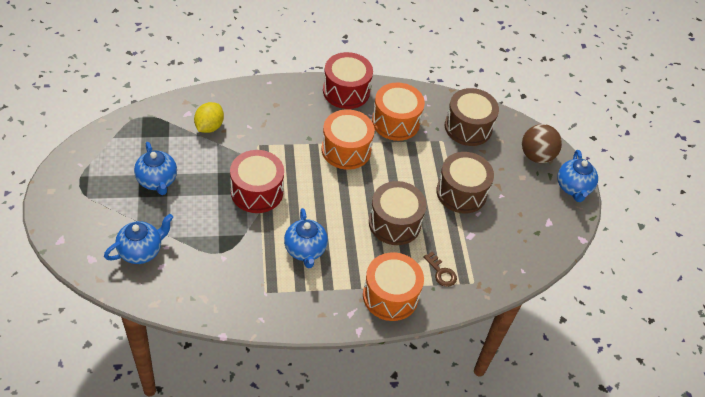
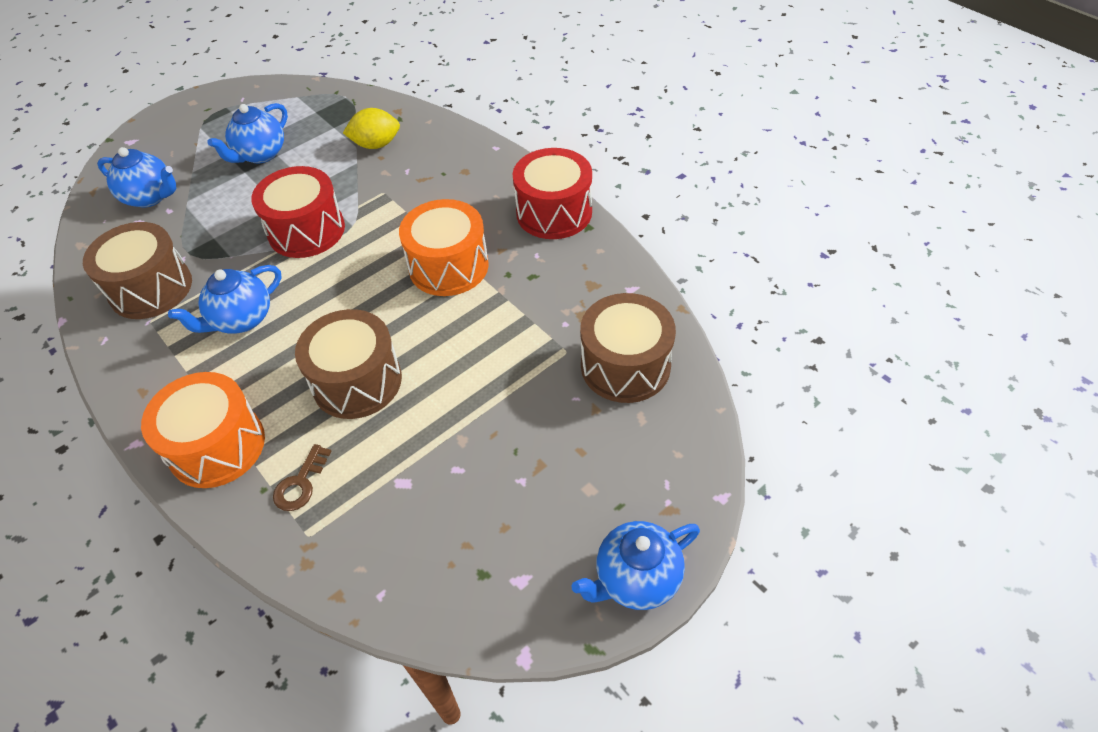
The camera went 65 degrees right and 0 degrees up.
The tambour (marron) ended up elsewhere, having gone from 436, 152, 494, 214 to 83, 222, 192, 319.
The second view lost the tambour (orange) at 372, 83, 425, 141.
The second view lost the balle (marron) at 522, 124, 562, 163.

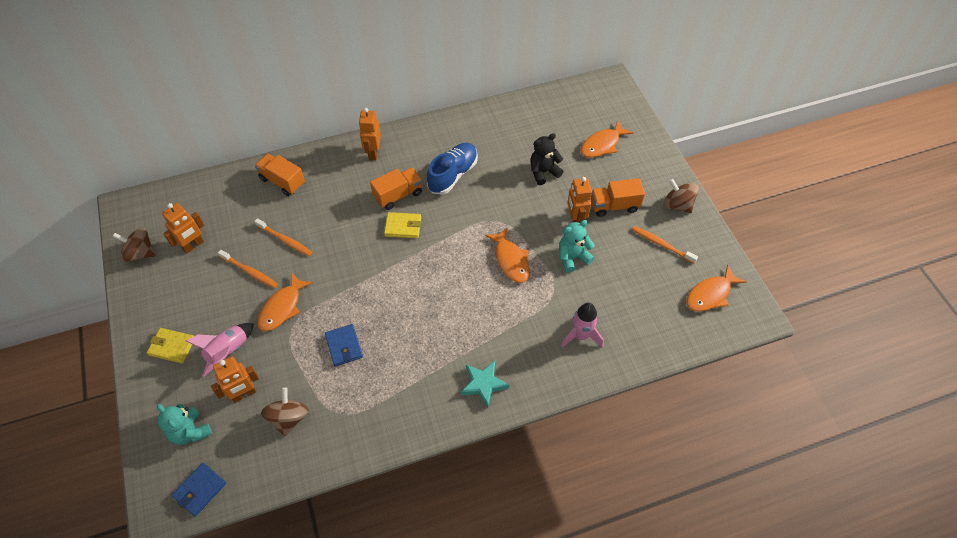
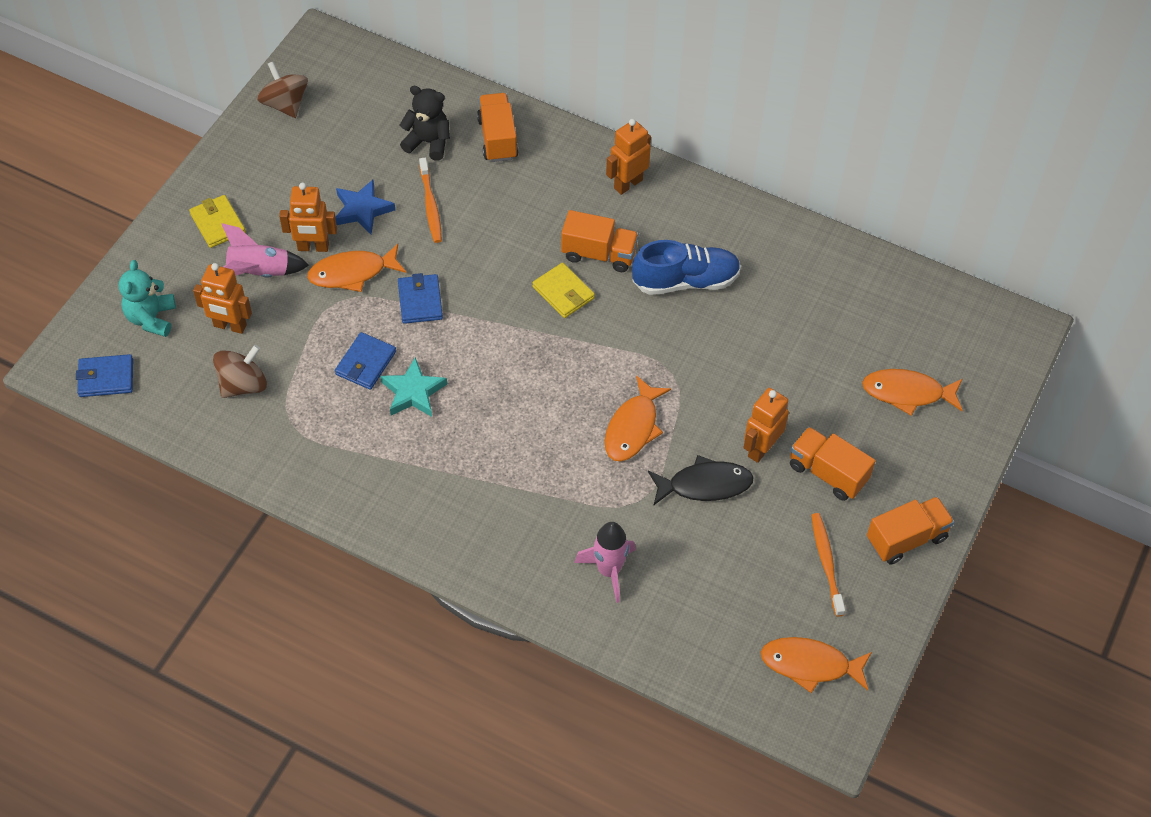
The camera went 45 degrees right and 0 degrees up.
The robot (orange) ended up elsewhere, having gone from 162, 203, 204, 254 to 279, 183, 337, 252.
Where the brosse à dents (orange) stood at 218, 250, 278, 288, the étoile (bleu) came to stand at 335, 180, 395, 234.
The étoile (turquoise) ended up elsewhere, having gone from 461, 361, 509, 408 to 380, 357, 447, 417.
The second view gained the portefeuille (bleu) at 398, 273, 443, 324.
The ours en peluche (noir) ended up elsewhere, having gone from 530, 133, 564, 185 to 399, 86, 450, 161.
Where the ours en peluche (turquoise) stood at 559, 220, 595, 273, the poisson (noir) came to stand at 648, 455, 754, 505.
Where the toupie (marron) stood at 663, 178, 699, 213, the camion (orange) came to stand at 867, 497, 954, 565.

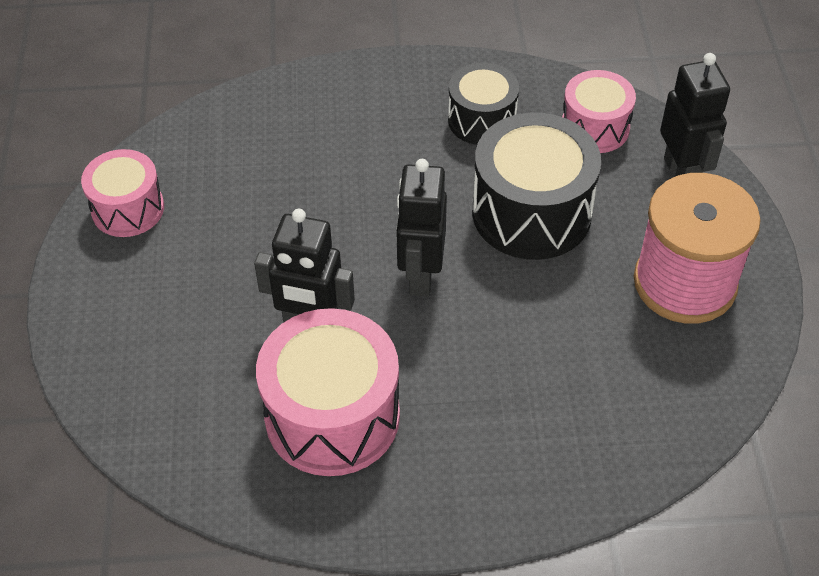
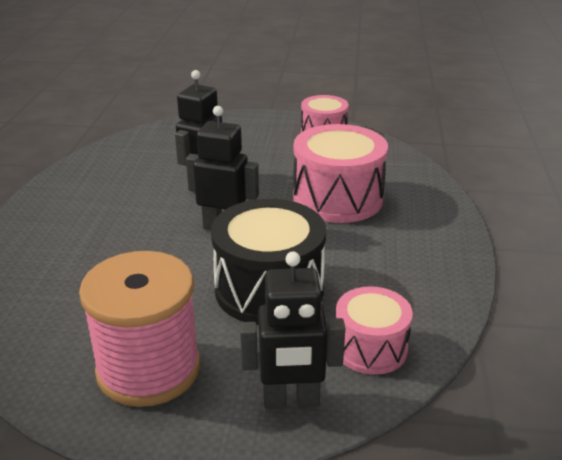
The camera went 100 degrees right and 20 degrees down.
The tambour (rose) ended up elsewhere, having gone from 256, 308, 400, 476 to 293, 124, 388, 223.
The second view lost the tambour (noir) at 448, 62, 519, 145.

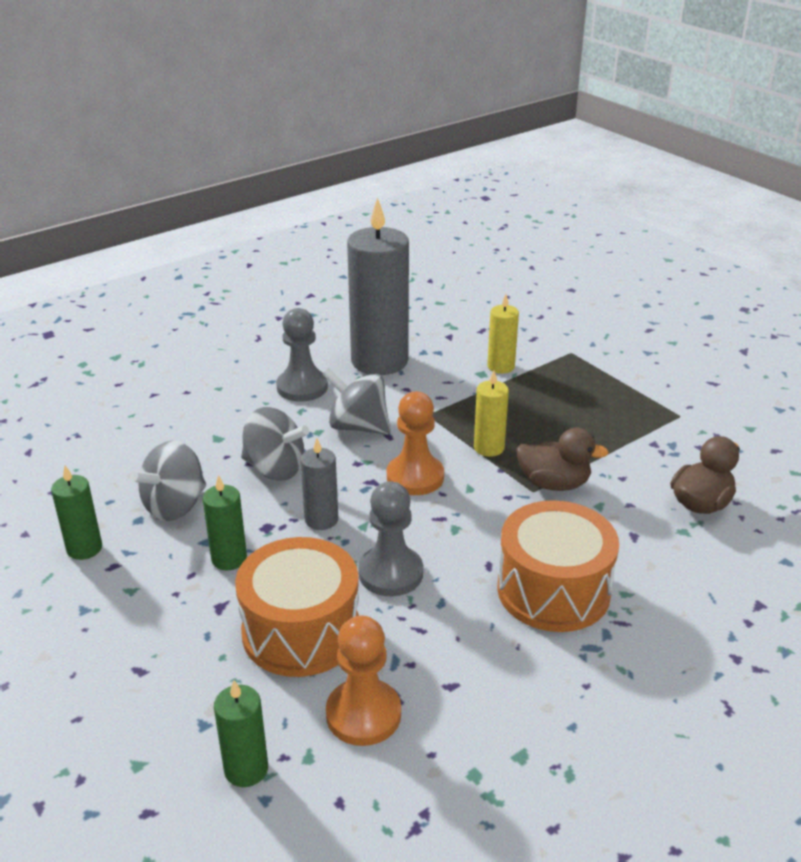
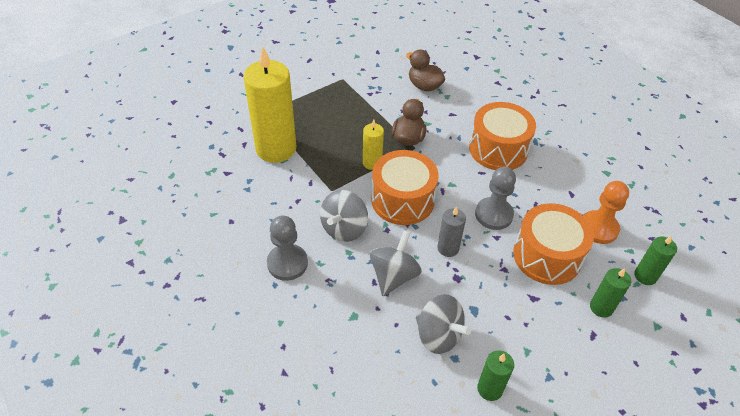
The camera went 90 degrees left and 15 degrees up.
The size of the bougie (jaune) at 487, 294, 519, 374 changed by a factor of 2.11.
Where the pion (orange) stood at 387, 391, 444, 495, the tambour (orange) came to stand at 371, 150, 439, 225.
The bougie (vert) ended up elsewhere, having gone from 203, 475, 247, 570 to 590, 268, 631, 318.
The second view lost the bougie (gris) at 347, 197, 409, 375.

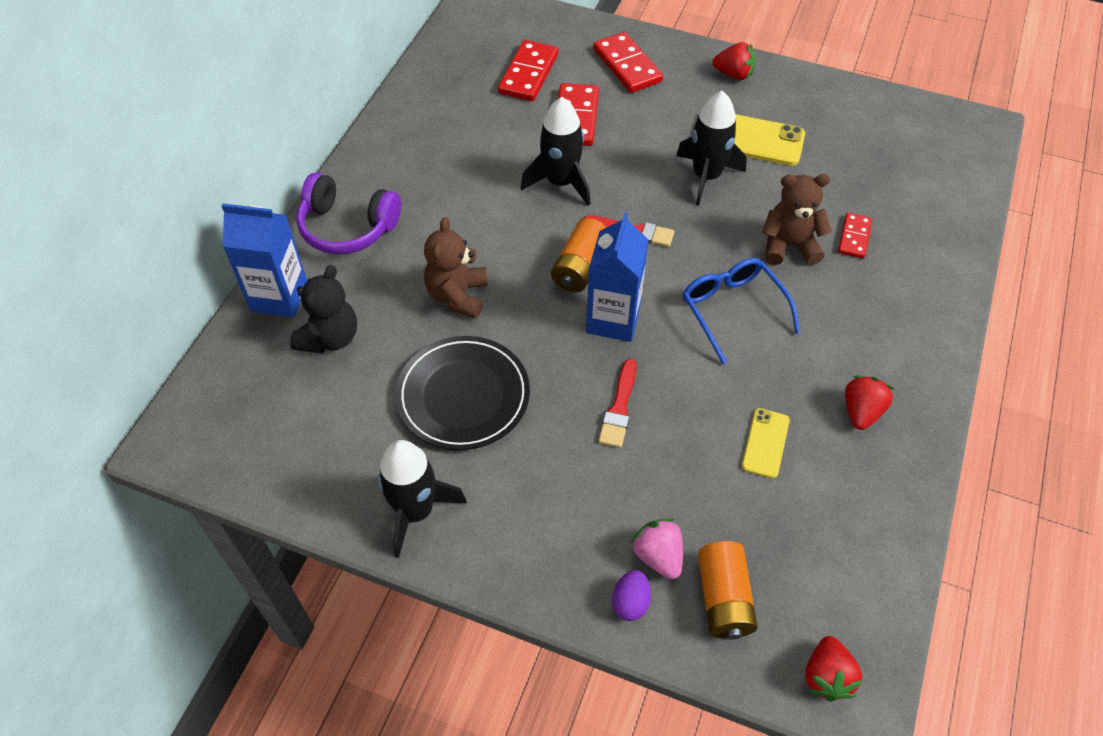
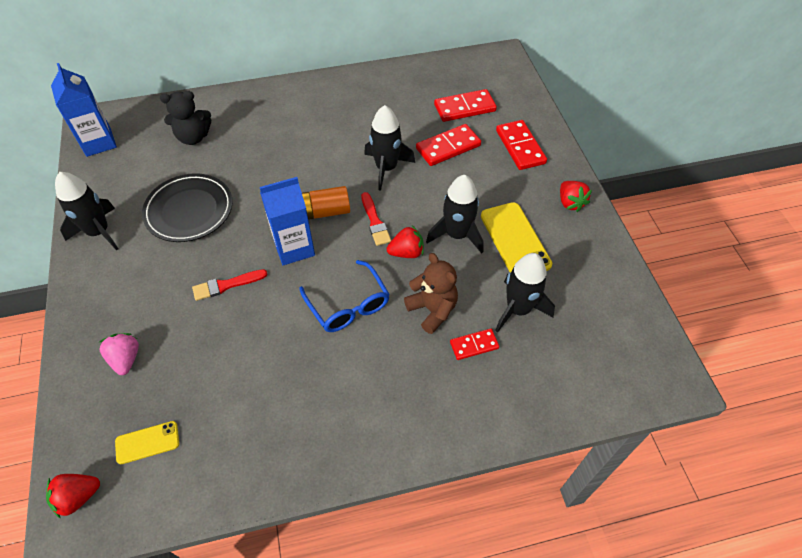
The camera went 55 degrees right and 0 degrees up.
The brique de lait (bleu) ended up elsewhere, having gone from 221, 203, 307, 317 to 51, 63, 117, 157.
The fraise (rose) at 631, 518, 683, 579 ended up facing another way, 45 degrees counterclockwise from before.
The téléphone (jaune) ended up elsewhere, having gone from 742, 408, 790, 478 to 115, 421, 179, 464.
The lunettes (bleu) at 683, 258, 800, 365 ended up facing another way, 120 degrees clockwise from before.
The fraise (rouge) ended up elsewhere, having gone from 845, 376, 894, 430 to 387, 226, 424, 258.
The second view gained the fusée (noir) at 495, 253, 555, 333.
The domino (rouge) at 593, 32, 663, 93 ended up facing another way, 45 degrees counterclockwise from before.
The second view lost the casque audio (violet) at 296, 173, 401, 254.
The second view lost the ours en peluche (marron) at 424, 217, 488, 319.
The second view lost the œuf (violet) at 612, 570, 651, 621.
The second view lost the pile (orange) at 698, 541, 758, 640.

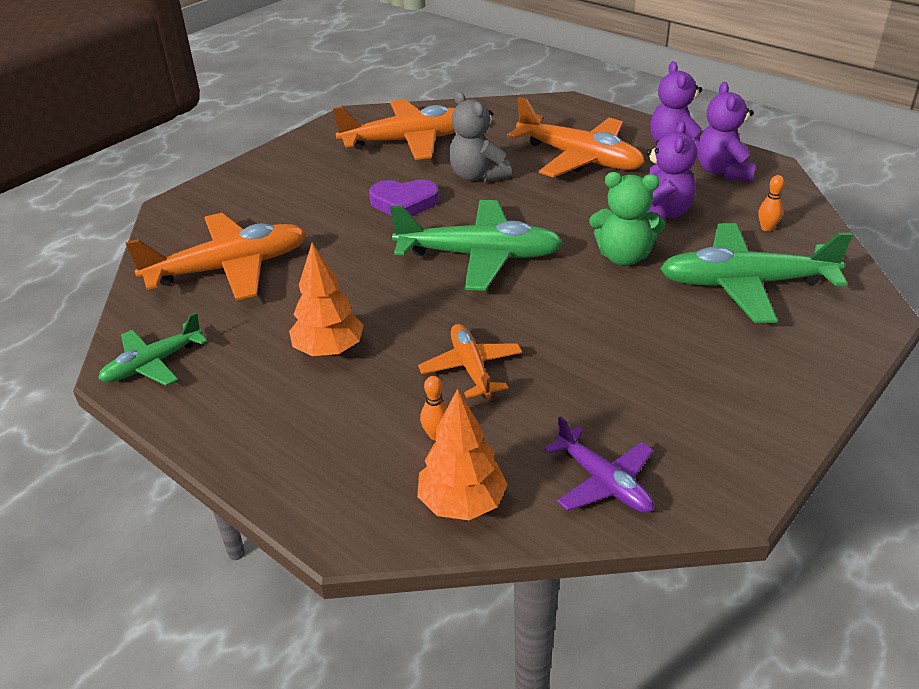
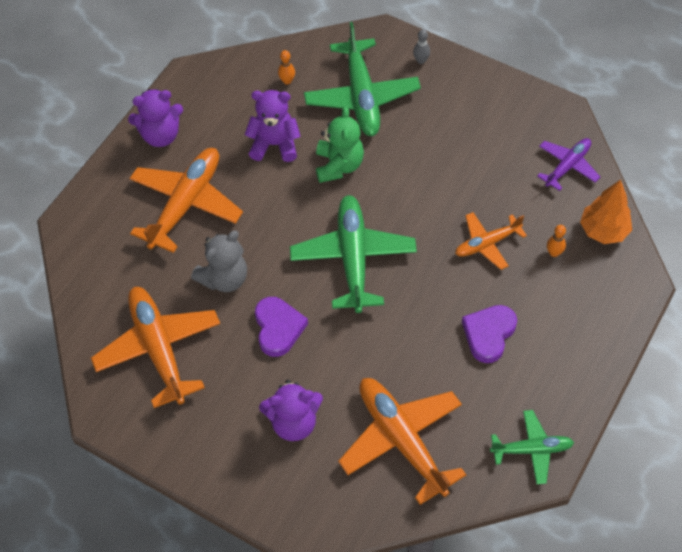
The camera went 100 degrees left and 20 degrees up.
The ours en peluche (violet) ended up elsewhere, having gone from 697, 82, 755, 181 to 259, 379, 323, 441.
The second view gained the quille (gris) at 413, 29, 430, 64.
Where the arbre (orange) stood at 289, 243, 364, 356, the cœur (violet) came to stand at 462, 305, 517, 363.
The avion (vert) at 98, 312, 207, 386 ended up facing another way, 45 degrees counterclockwise from before.

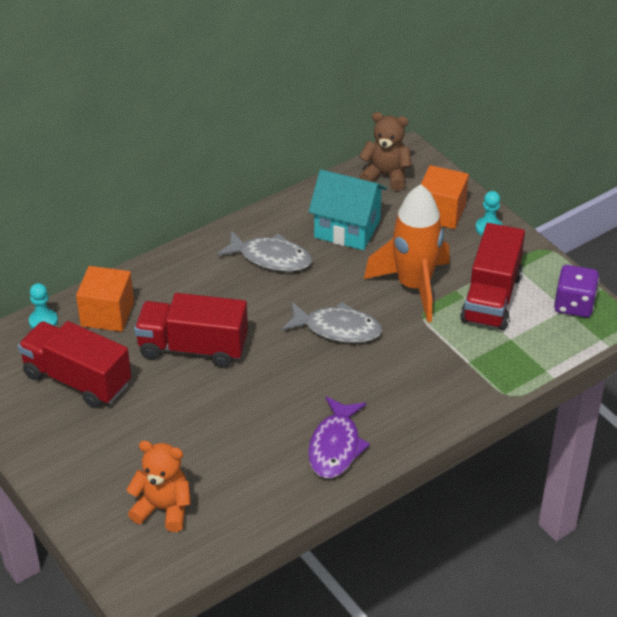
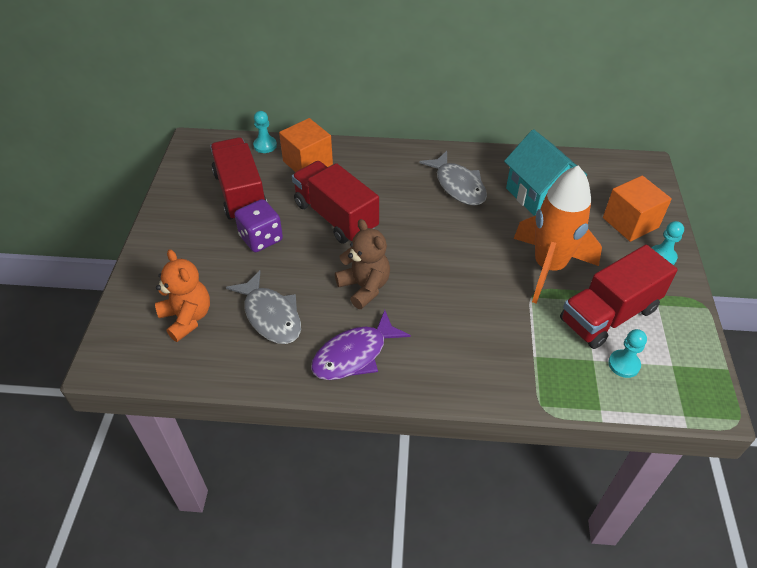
The camera went 40 degrees right and 5 degrees up.
The poisson (gris) ended up elsewhere, having gone from 282, 302, 382, 343 to 226, 270, 301, 344.
The dé (violet) ended up elsewhere, having gone from 554, 265, 599, 317 to 234, 199, 283, 252.
The ours en peluche (marron) ended up elsewhere, having gone from 359, 112, 412, 191 to 335, 219, 390, 309.
The second view gained the pion (turquoise) at 608, 329, 647, 378.

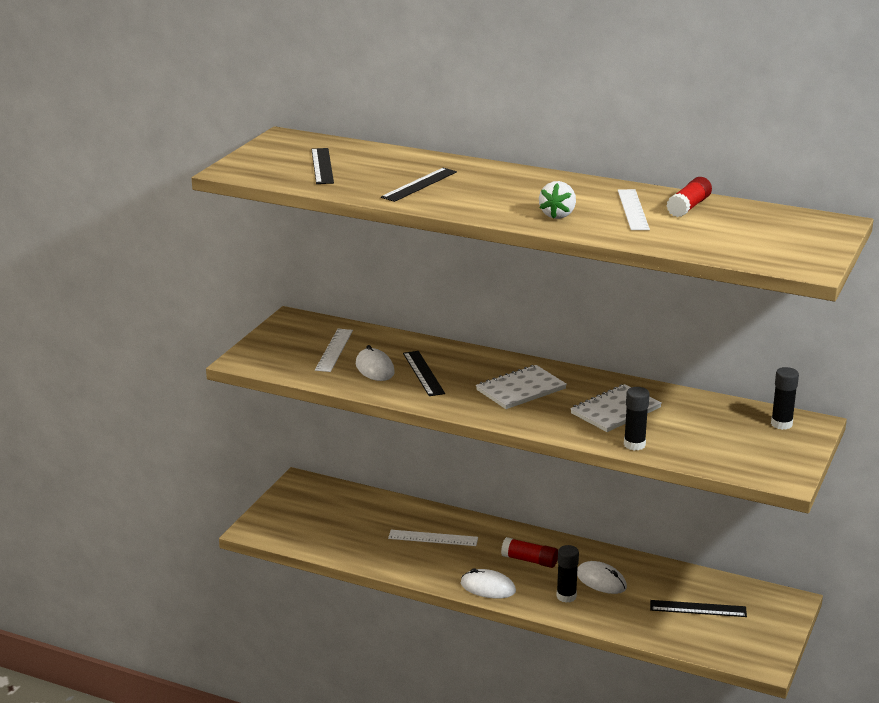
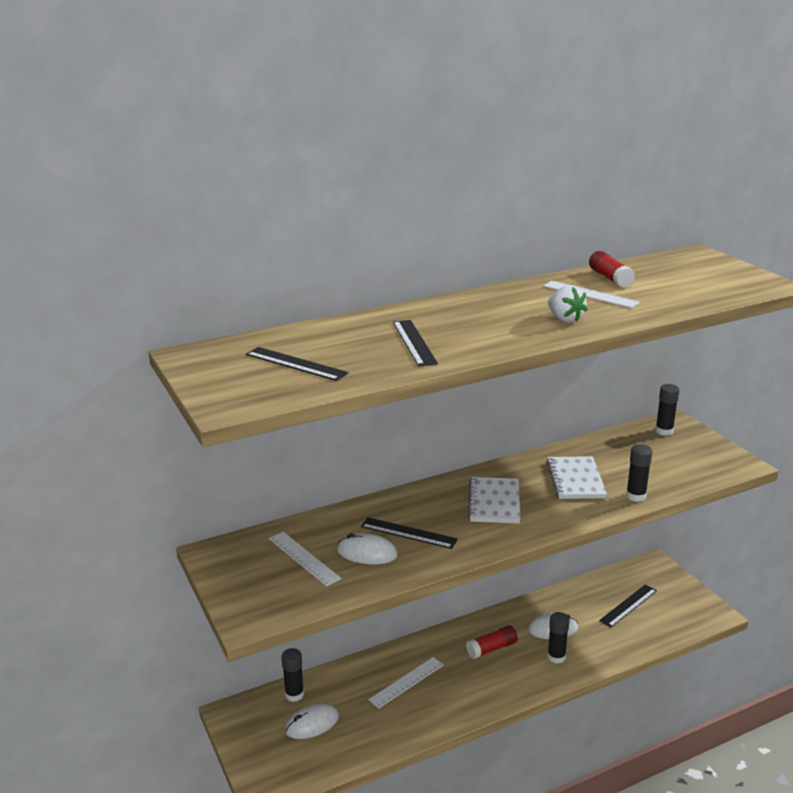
The camera went 50 degrees left and 0 degrees up.
The second view gained the bâton de colle (noir) at 281, 648, 304, 702.
The souris (blanc) ended up elsewhere, having gone from 461, 569, 516, 599 to 285, 704, 339, 739.

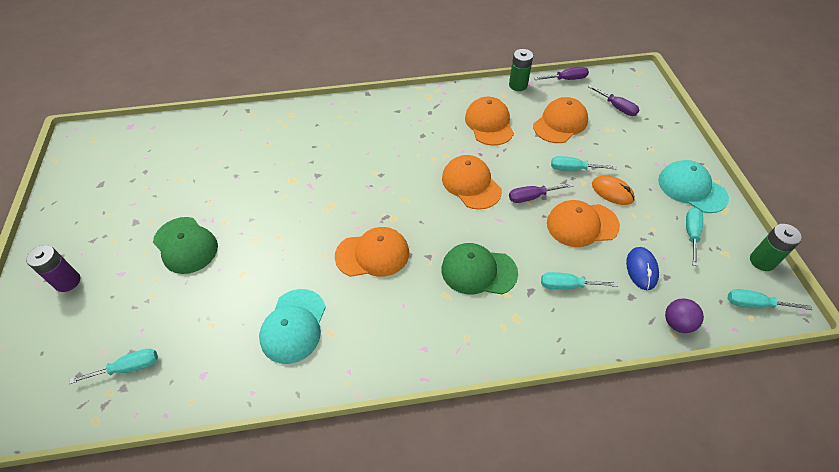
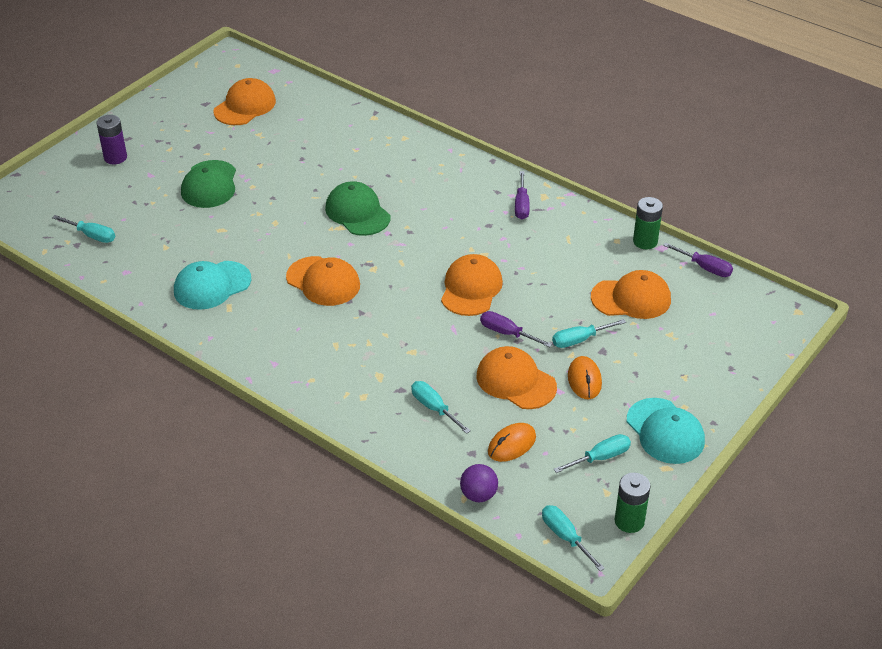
The camera went 45 degrees right and 10 degrees down.
The casquette (orange) ended up elsewhere, having gone from 465, 97, 514, 146 to 213, 78, 276, 125.
The casquette (vert) ended up elsewhere, having gone from 442, 243, 518, 294 to 325, 181, 391, 236.
What was the souris (bleu) at 626, 247, 659, 290 turned into the souris (orange) at 488, 423, 536, 462.
The tournevis (violet) ended up elsewhere, having gone from 588, 85, 639, 116 to 515, 171, 530, 219.
The tournevis (turquoise) at 551, 156, 617, 171 ended up facing another way, 75 degrees counterclockwise from before.
The casquette (turquoise) at 658, 160, 729, 213 ended up facing another way, 150 degrees clockwise from before.

